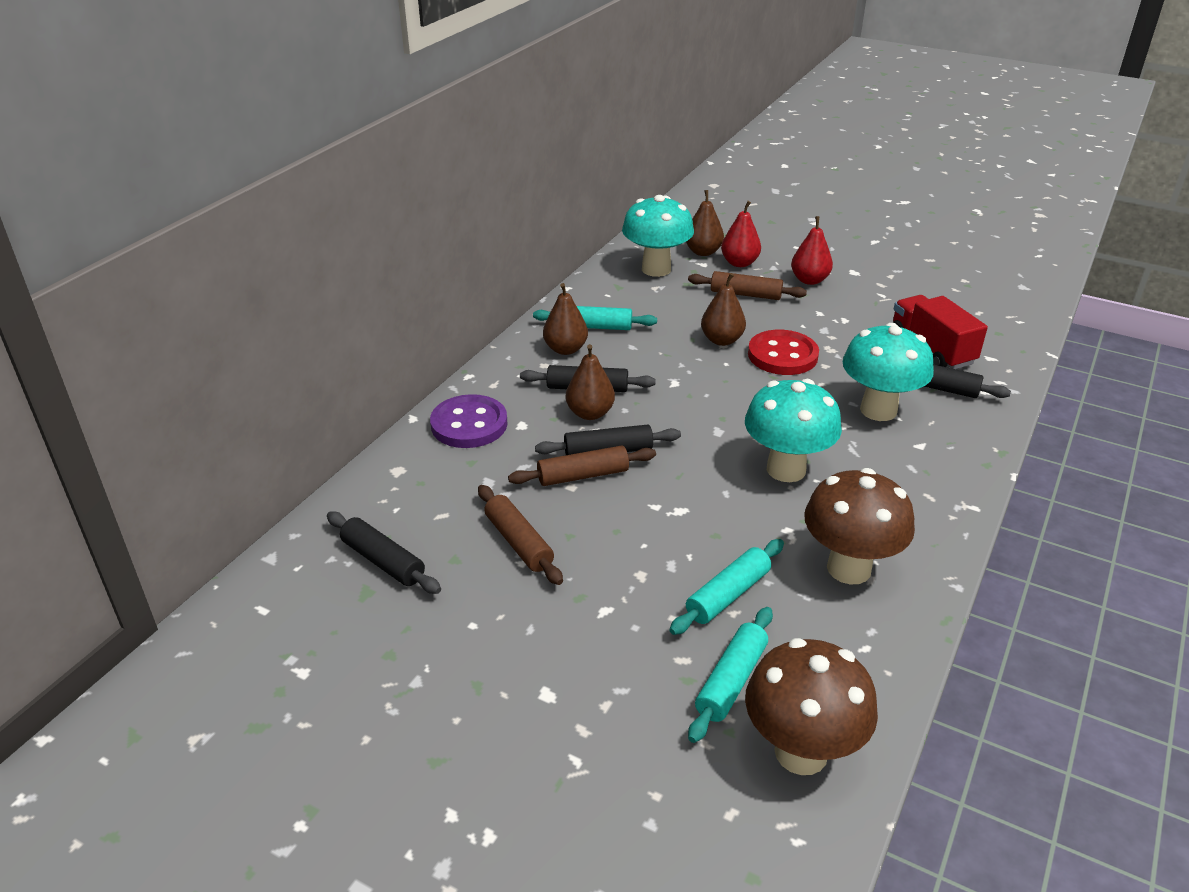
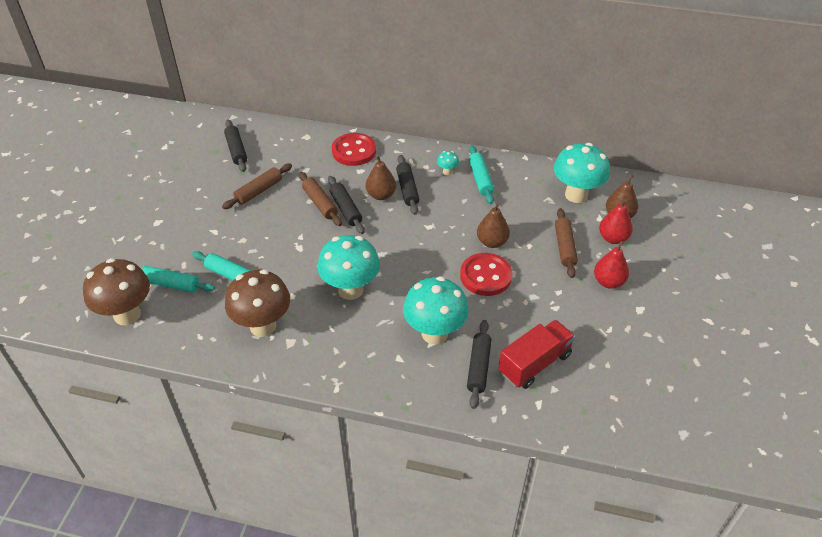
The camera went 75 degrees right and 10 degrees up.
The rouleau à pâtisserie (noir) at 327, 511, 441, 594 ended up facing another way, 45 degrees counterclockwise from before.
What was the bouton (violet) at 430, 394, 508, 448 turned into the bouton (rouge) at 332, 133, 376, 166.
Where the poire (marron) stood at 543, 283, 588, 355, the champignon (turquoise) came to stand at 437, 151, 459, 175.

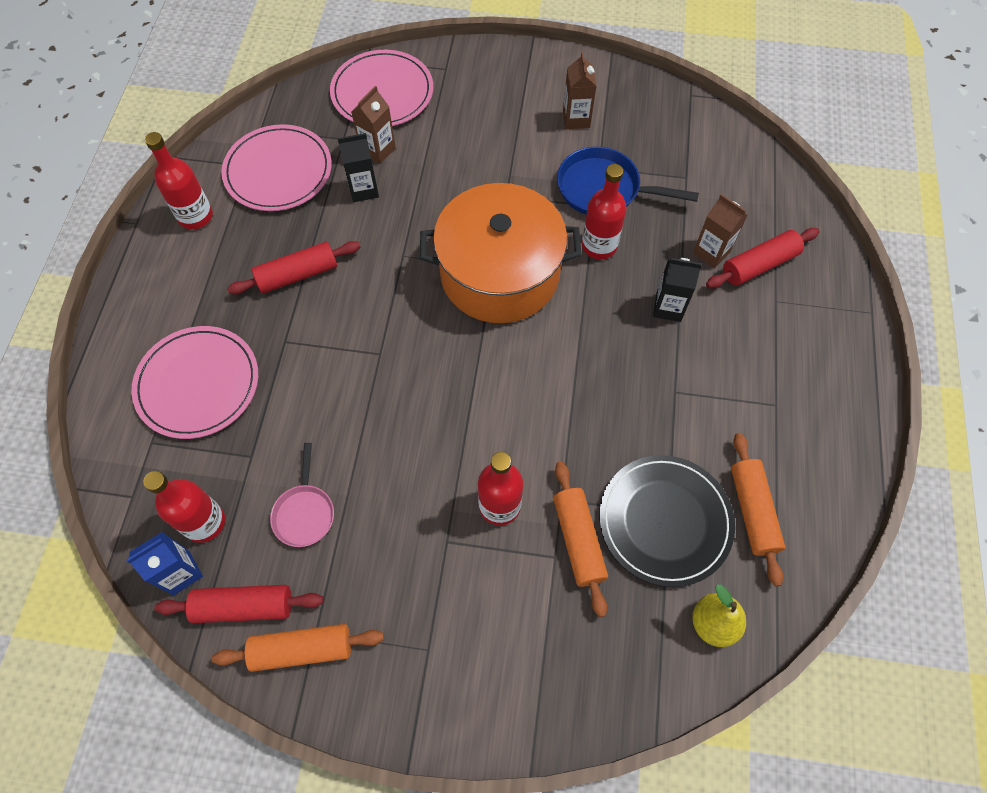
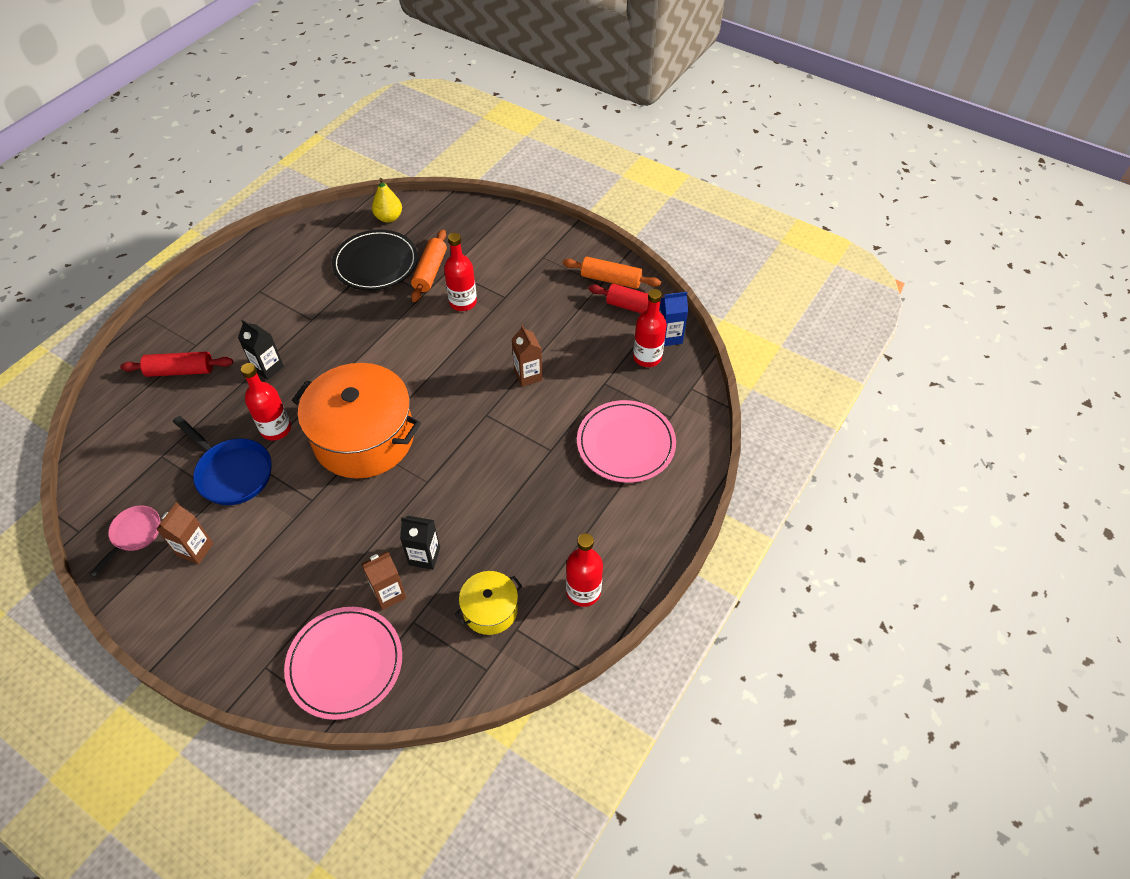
The camera went 155 degrees left and 10 degrees down.
The poêle (rose) ended up elsewhere, having gone from 270, 443, 334, 547 to 89, 506, 161, 577.
Where the assiette (rose) stood at 221, 124, 332, 211, the marmite (jaune) came to stand at 455, 571, 522, 635.
The brique de lait (marron) ended up elsewhere, having gone from 693, 194, 748, 268 to 512, 325, 542, 387.
The second view lost the rouleau à pâtisserie (rouge) at 227, 241, 360, 295.
The second view lost the rouleau à pâtisserie (orange) at 731, 433, 785, 587.

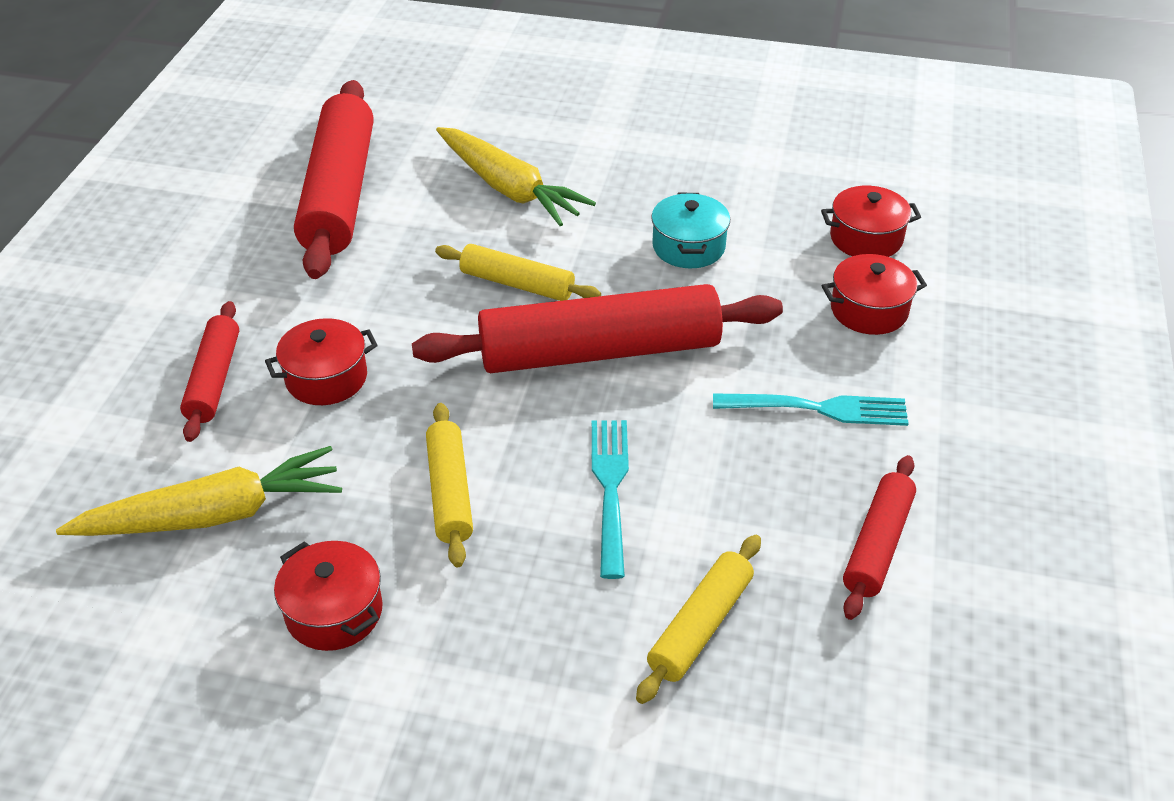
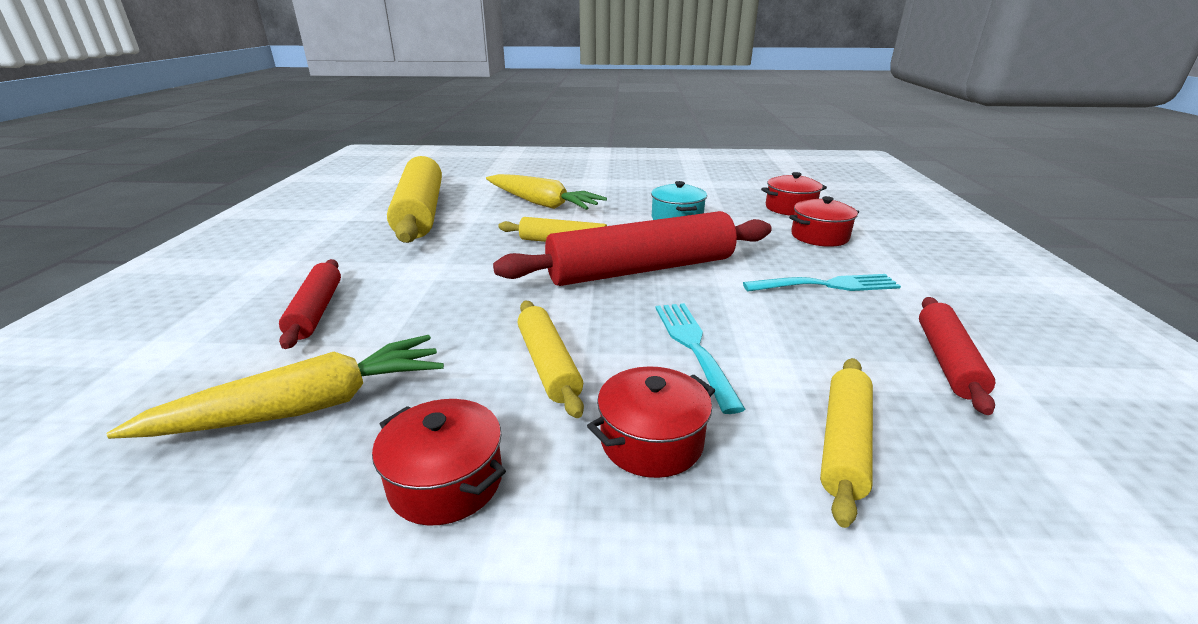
The camera went 10 degrees left and 15 degrees down.
What was the rouleau à pâtisserie (rouge) at 294, 80, 373, 279 turned into the rouleau à pâtisserie (jaune) at 387, 156, 442, 243.
The marmite (rouge) ended up elsewhere, having gone from 265, 318, 378, 405 to 587, 366, 715, 478.

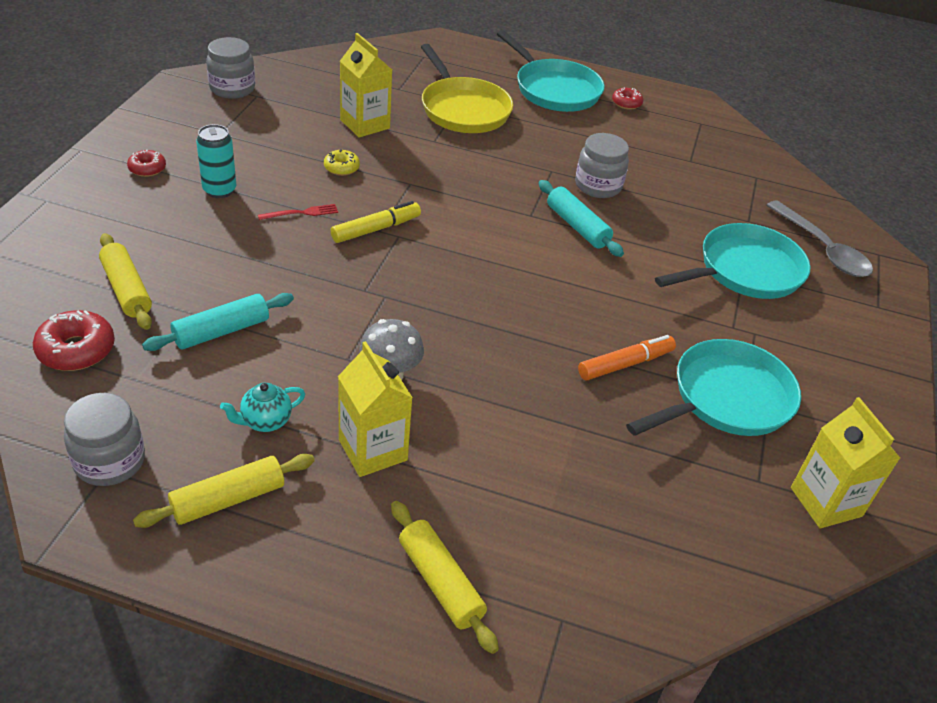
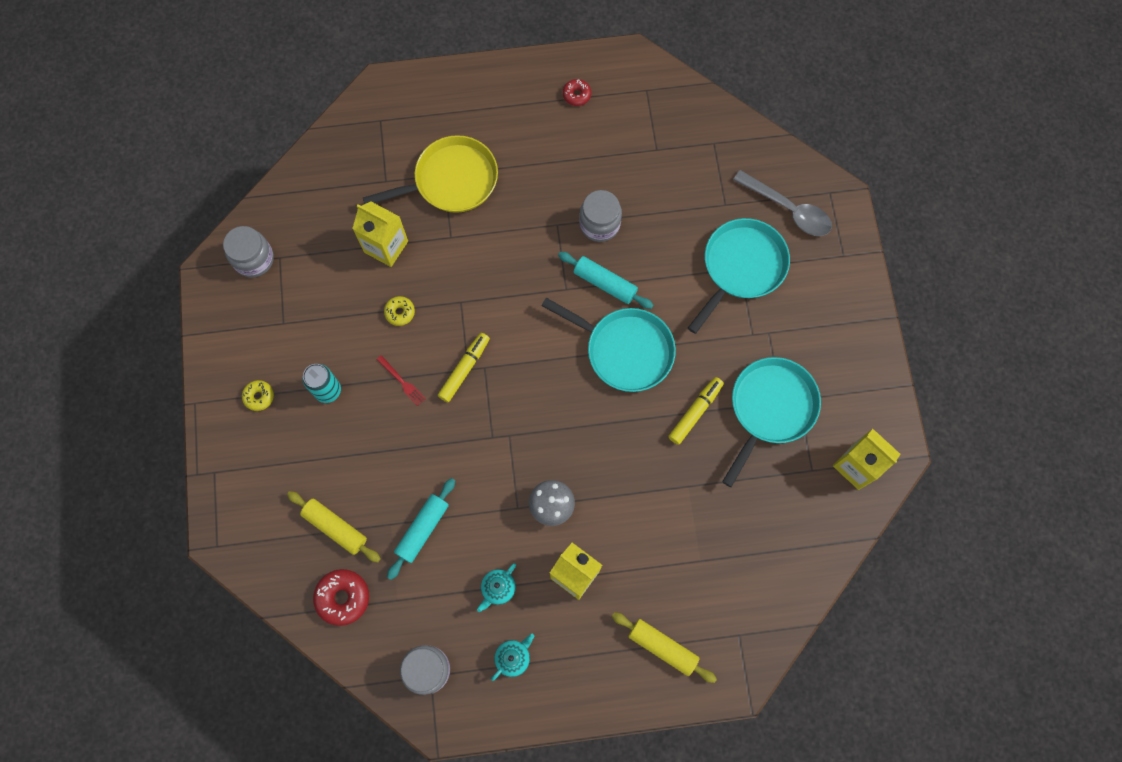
The camera went 20 degrees left and 30 degrees up.
What was the beignet (rouge) at 127, 150, 166, 177 turned into the beignet (jaune) at 242, 380, 274, 411.
The poêle (jaune) at 421, 44, 513, 133 ended up facing another way, 60 degrees counterclockwise from before.
The fourchette (rouge) at 258, 204, 338, 220 ended up facing another way, 90 degrees clockwise from before.
Where the rouleau à pâtisserie (jaune) stood at 133, 454, 315, 528, the théière (turquoise) came to stand at 491, 634, 534, 681.
The poêle (turquoise) ended up elsewhere, having gone from 497, 30, 605, 112 to 542, 298, 676, 392.
What was the feutre (orange) at 578, 335, 676, 381 turned into the feutre (jaune) at 668, 377, 724, 445.

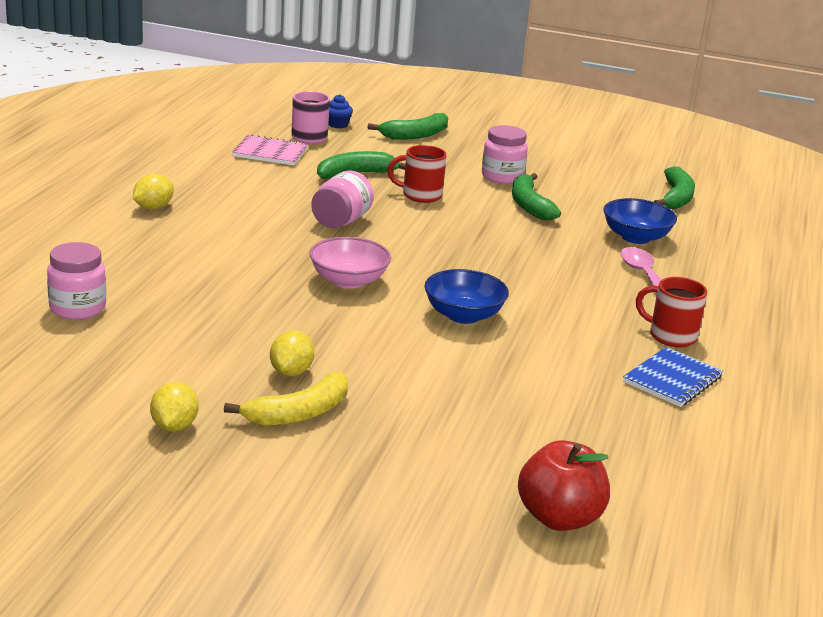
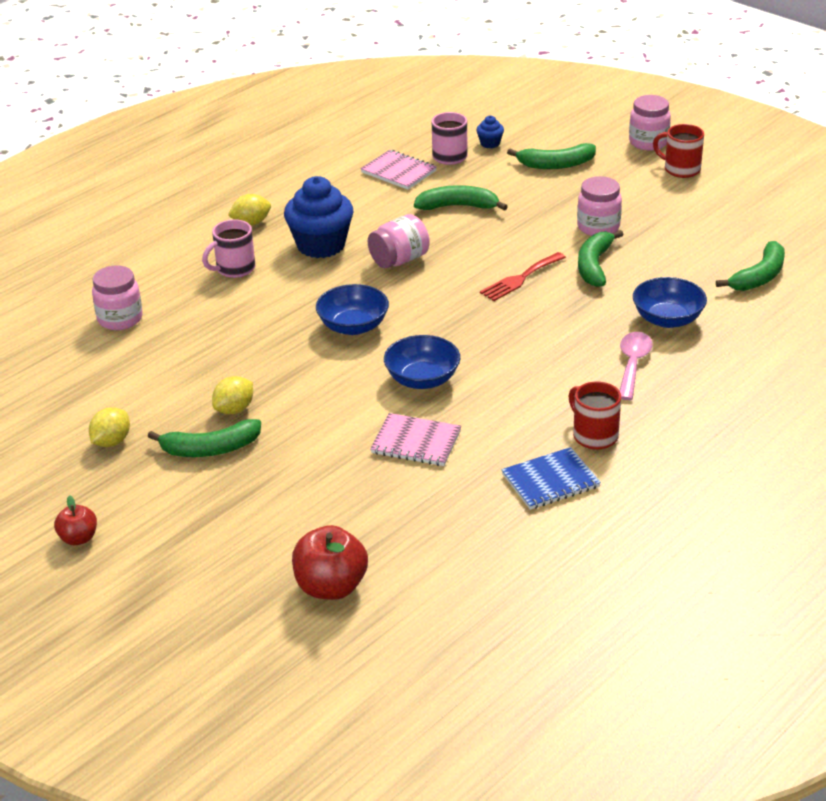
The camera went 30 degrees right and 10 degrees up.
The second view gained the pomme (rouge) at 54, 495, 97, 545.
What was the banane (jaune) at 224, 372, 348, 426 turned into the banane (vert) at 148, 419, 261, 457.
The second view gained the tasse (rose) at 202, 219, 255, 278.
The second view gained the muffin (bleu) at 284, 176, 353, 258.
What was the bol (rose) at 310, 237, 391, 289 turned into the bol (bleu) at 316, 284, 389, 335.
The second view gained the carnet (rose) at 370, 413, 461, 466.
The second view gained the fourchette (rouge) at 480, 252, 566, 301.
The second view gained the bocal (rose) at 629, 95, 671, 151.
The tasse (rouge) ended up elsewhere, having gone from 387, 145, 447, 203 to 653, 124, 704, 178.

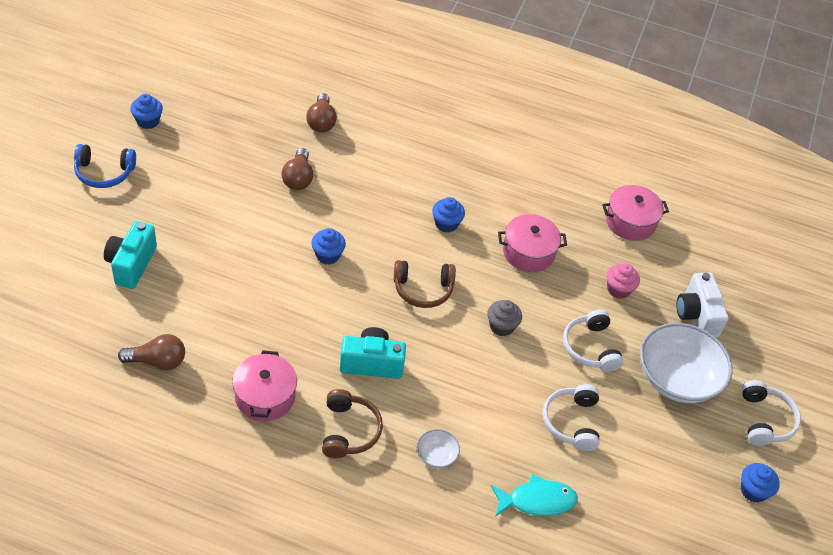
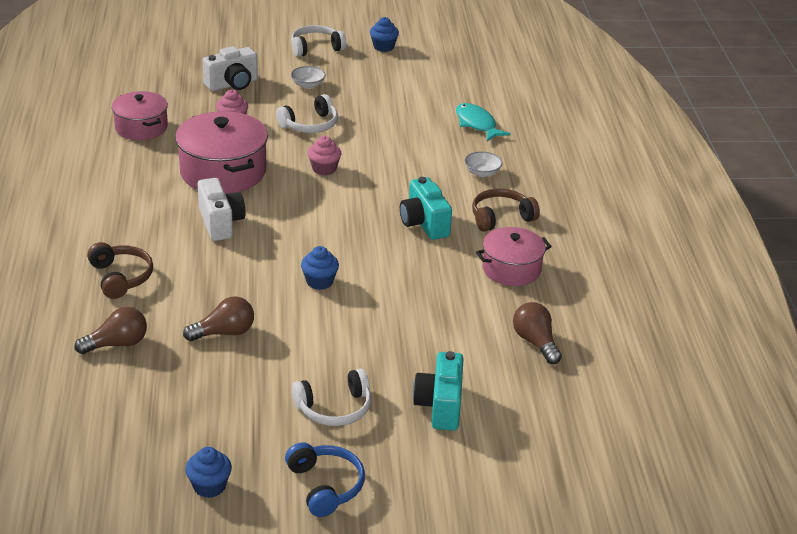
The camera went 110 degrees left and 15 degrees down.
The casque audio (marron) ended up elsewhere, having gone from 394, 260, 456, 308 to 87, 242, 153, 299.
The size of the marmite (rose) at 498, 214, 567, 272 changed by a factor of 1.58.
Where the muffin (bleu) stood at 432, 197, 465, 233, the appareil photo (blanc) came to stand at 198, 178, 246, 241.
The size of the bol (blanc) at 640, 323, 733, 403 changed by a factor of 0.44.
The casque audio (blanc) ended up elsewhere, having gone from 543, 384, 600, 451 to 292, 369, 371, 426.
What was the muffin (gris) at 487, 300, 522, 336 turned into the muffin (rose) at 308, 136, 341, 175.
The appareil photo (turquoise) at 104, 221, 157, 289 ended up facing another way, 105 degrees clockwise from before.

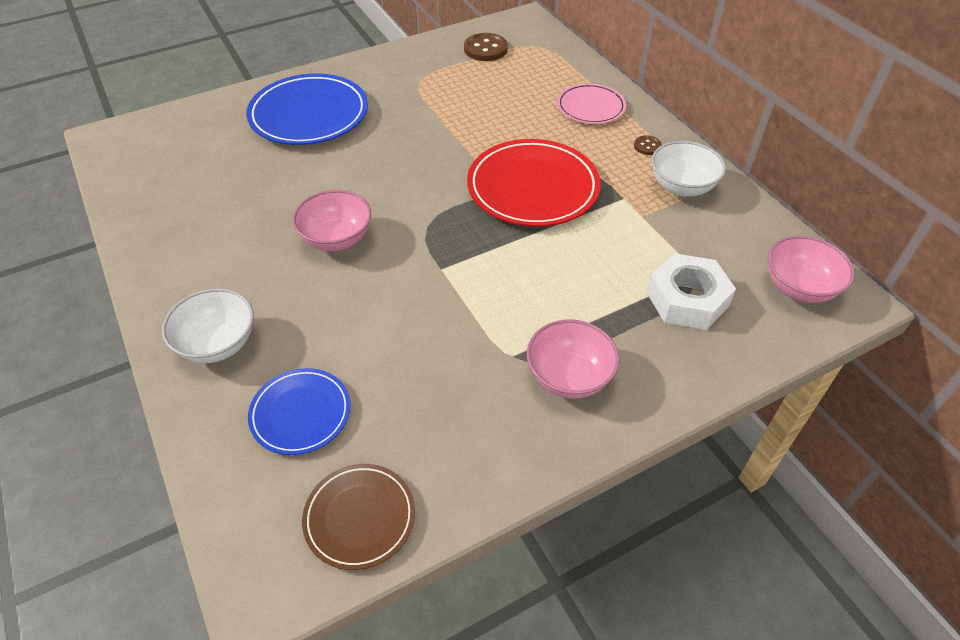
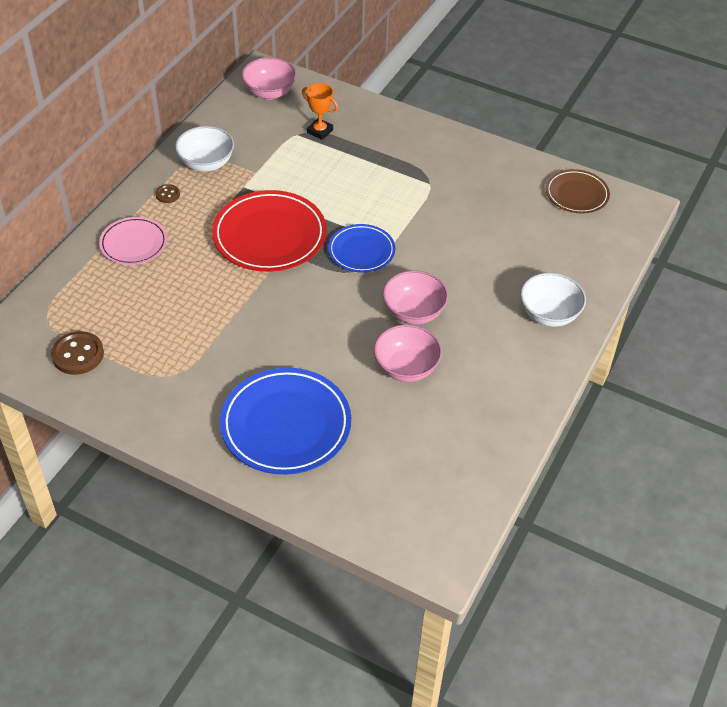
The camera went 125 degrees left and 0 degrees up.
Where the écrou (blanc) stood at 647, 253, 736, 330, the trophée (orange) came to stand at 302, 83, 338, 140.
The assiette (bleu) ended up elsewhere, having gone from 248, 368, 350, 455 to 328, 224, 395, 273.
The bol (rose) ended up elsewhere, having gone from 527, 320, 620, 399 to 374, 324, 442, 382.

